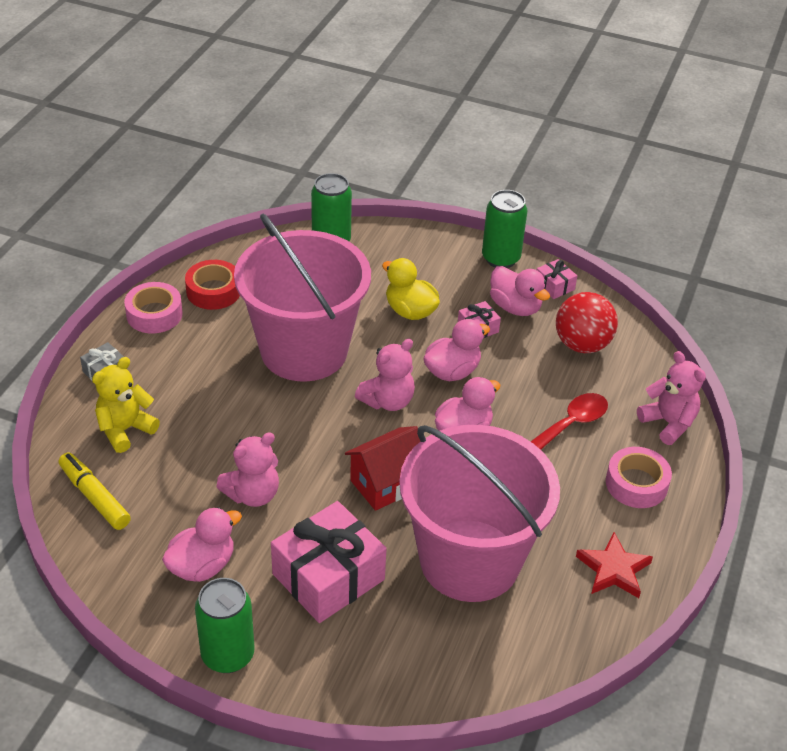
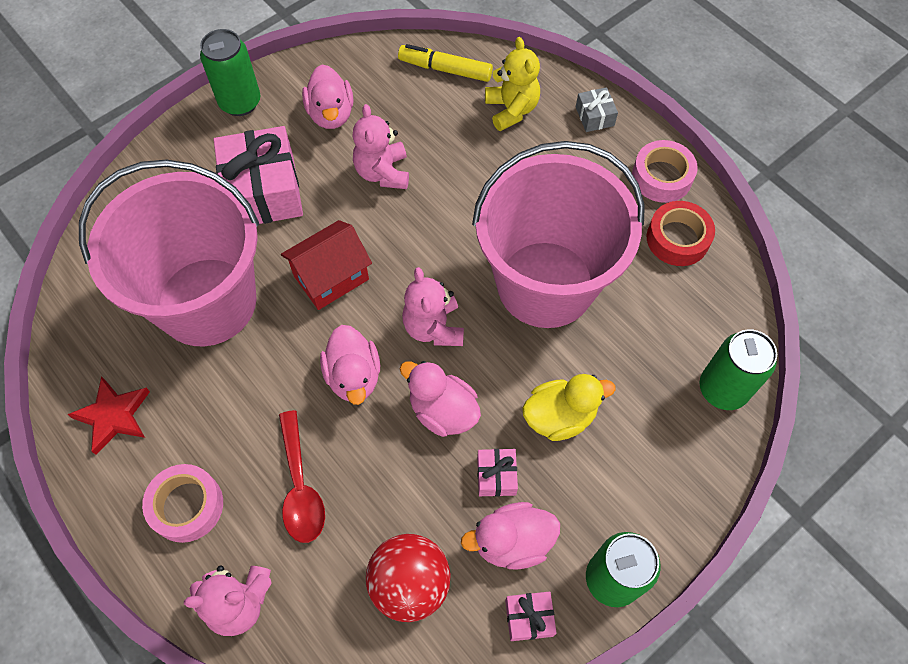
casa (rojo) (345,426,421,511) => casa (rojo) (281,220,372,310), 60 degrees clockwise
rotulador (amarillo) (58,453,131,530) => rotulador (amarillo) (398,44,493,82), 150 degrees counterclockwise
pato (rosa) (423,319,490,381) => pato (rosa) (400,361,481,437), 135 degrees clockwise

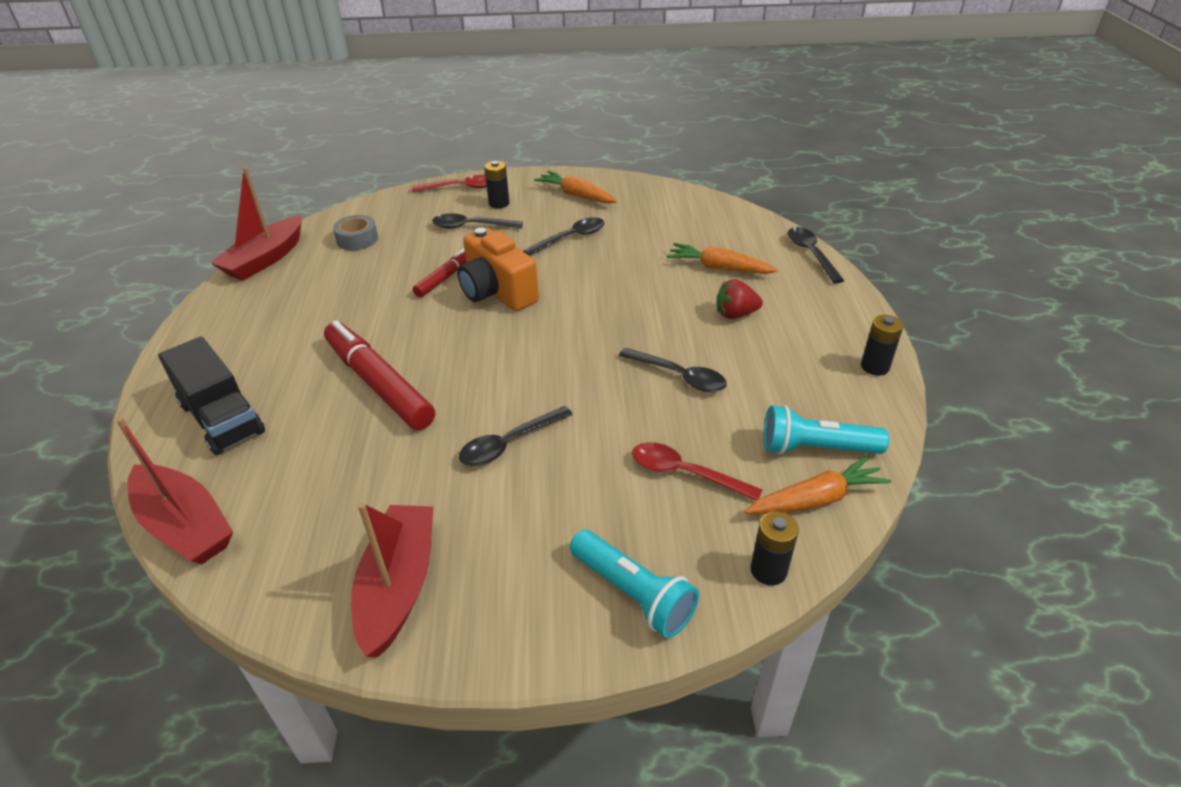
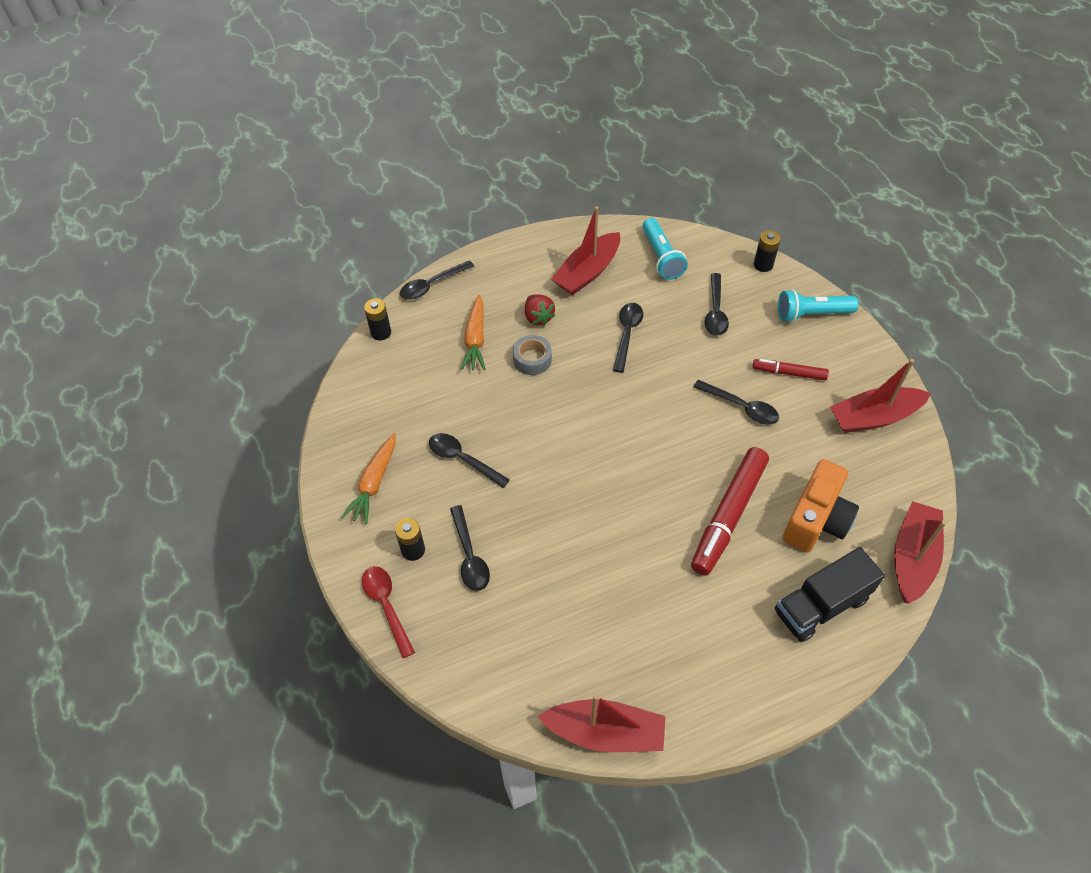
pila (negro) (861,315,903,376) => pila (negro) (364,298,391,340), moved
cinta adhesiva (gris) (333,215,378,251) => cinta adhesiva (gris) (513,335,552,375), moved
nothing => barco (rojo) (551,206,620,295)
cuchara (rojo) (632,442,763,501) => cuchara (negro) (705,273,729,336)
rotulador (rojo) (413,248,466,297) => rotulador (rojo) (753,359,829,380), moved
camión (negro) (158,337,265,455) => camión (negro) (775,547,885,642), 150 degrees counterclockwise
lámpara de mano (turquesa) (570,530,699,638) => lámpara de mano (turquesa) (778,289,859,322), 120 degrees counterclockwise
cámara (naranja) (457,227,539,311) => cámara (naranja) (782,459,859,553), moved
zanahoria (naranja) (744,456,891,514) => nothing

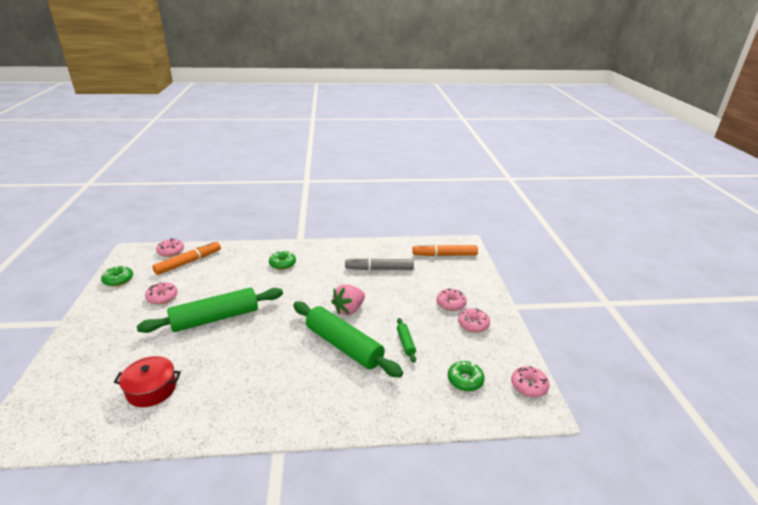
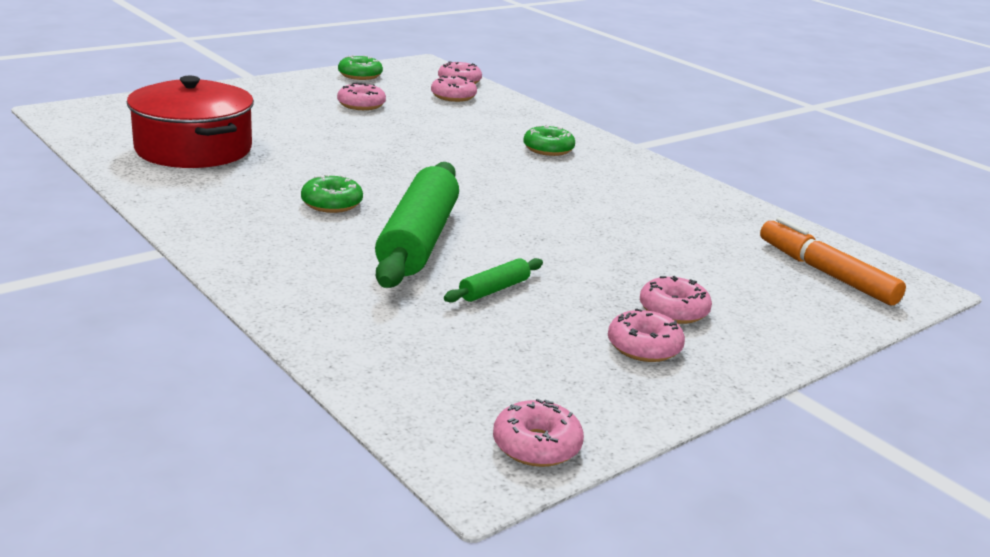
olla (rojo) (114,356,181,407) => olla (rojo) (127,76,254,168), x1.63
rosquilla (verde) (448,361,485,391) => rosquilla (verde) (301,174,363,213), moved
rotulador (naranja) (152,241,221,275) => rosquilla (rosa) (431,76,477,102)
rodillo (verde) (137,288,283,333) => nothing
fresa (rosa) (331,284,365,315) => nothing
rotulador (gris) (345,257,414,270) => nothing

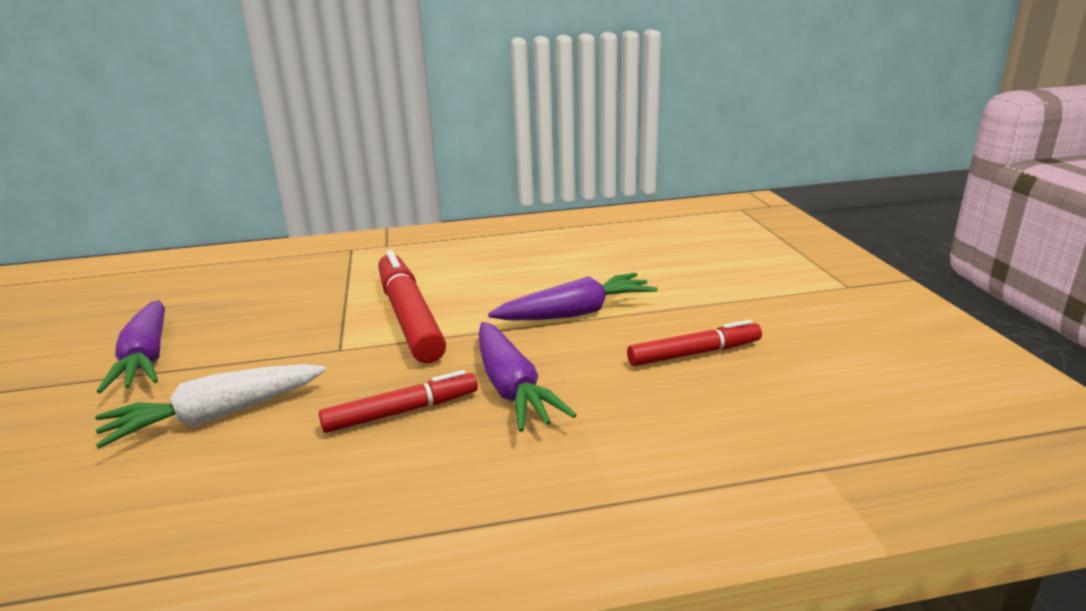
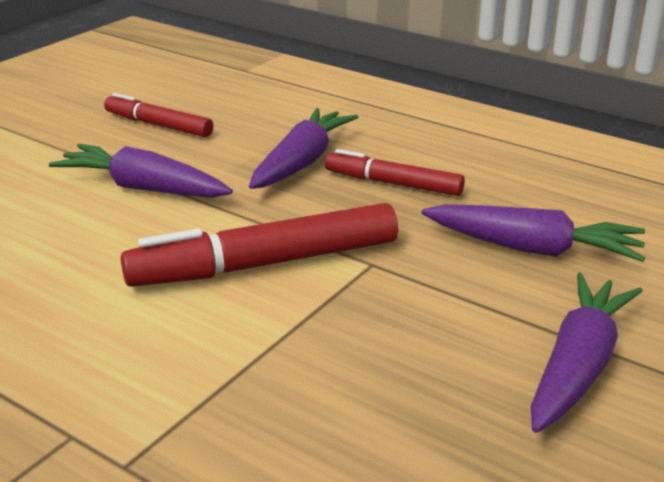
rotulador (rojo) (378,250,446,363) => rotulador (rojo) (121,203,398,287), 45 degrees clockwise
zanahoria (blanco) (95,364,326,449) => zanahoria (morado) (422,204,645,262)

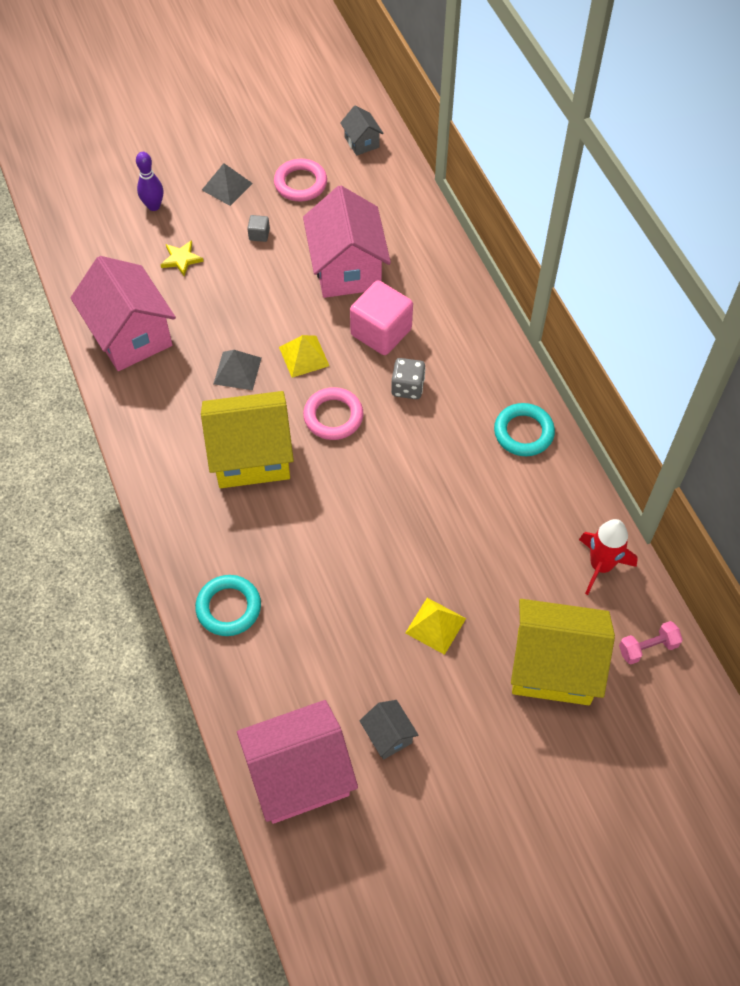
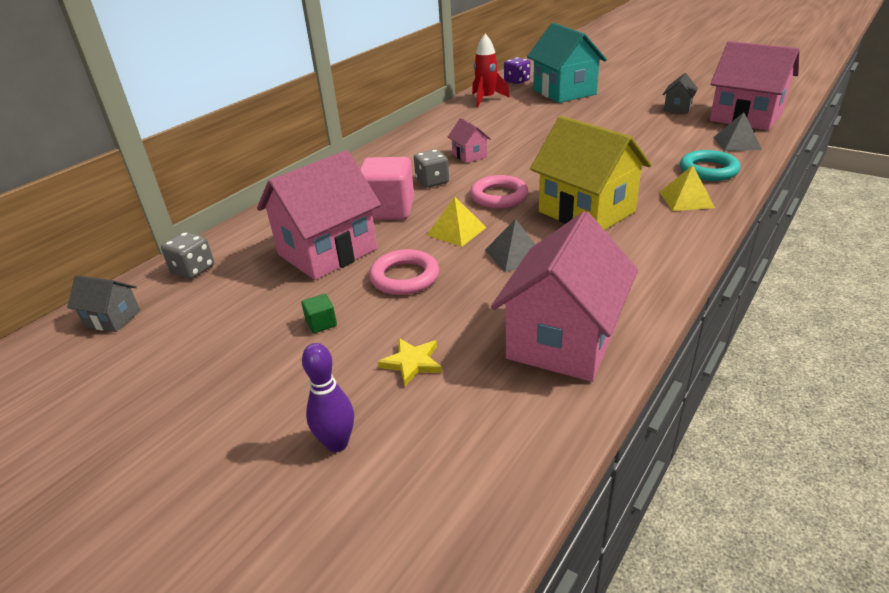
casa (gris) (340,105,384,156) => casa (gris) (67,275,140,332), 75 degrees clockwise
nothing => dado (gris) (161,232,214,279)
cubo (gris) (247,215,270,242) => cubo (verde) (302,294,337,333)
anillo (rosa) (274,159,327,201) => anillo (rosa) (369,249,439,295), moved
nothing => casa (rosa) (448,118,491,163)
mancuerna (rosa) (619,621,683,664) => dado (morado) (504,57,530,84)
casa (amarillo) (511,599,615,705) => casa (turquesa) (527,23,607,103)
pirámide (amarillo) (405,598,466,655) => pirámide (amarillo) (660,165,715,211), moved
pirámide (gris) (202,163,253,206) => pirámide (gris) (713,112,762,151), moved
anillo (turquesa) (494,403,555,456) => nothing

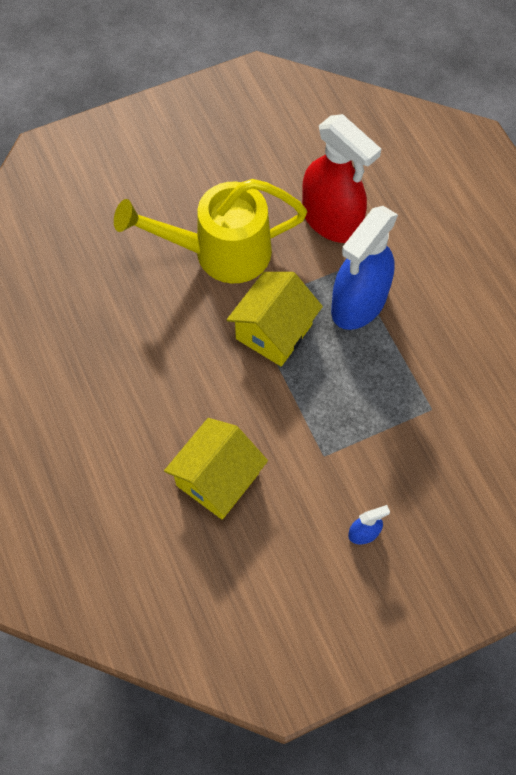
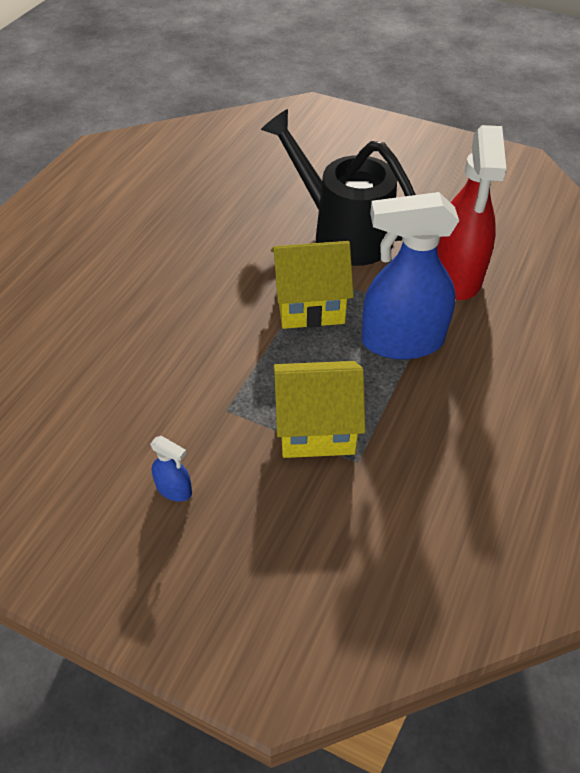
regadera (amarillo) (114,179,307,283) => regadera (negro) (261,109,416,266)
casa (amarillo) (164,418,268,519) => casa (amarillo) (273,361,366,458), moved

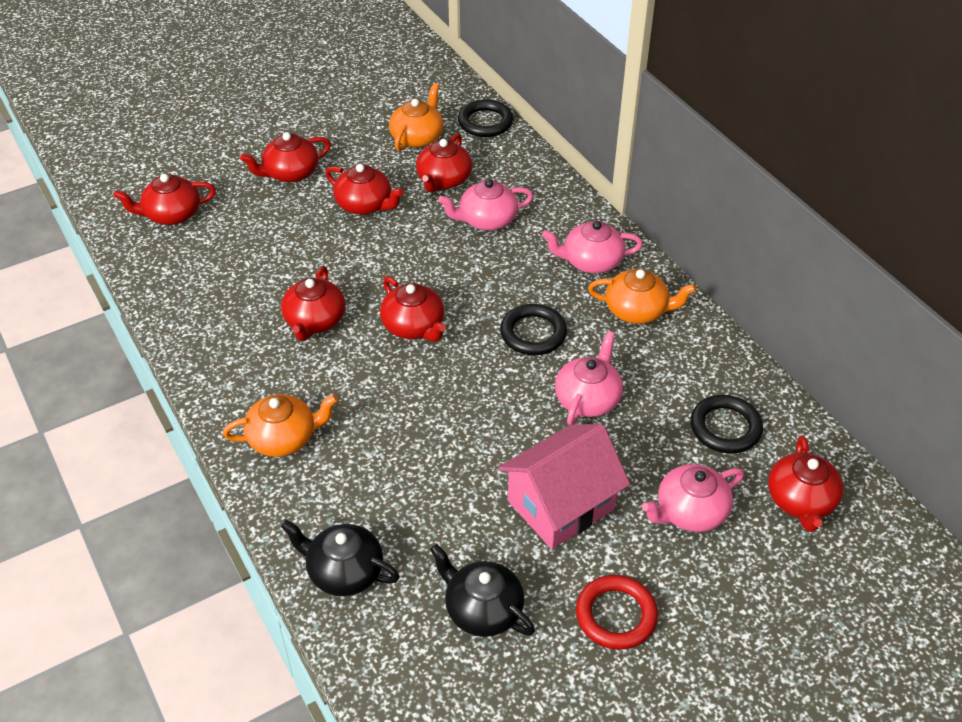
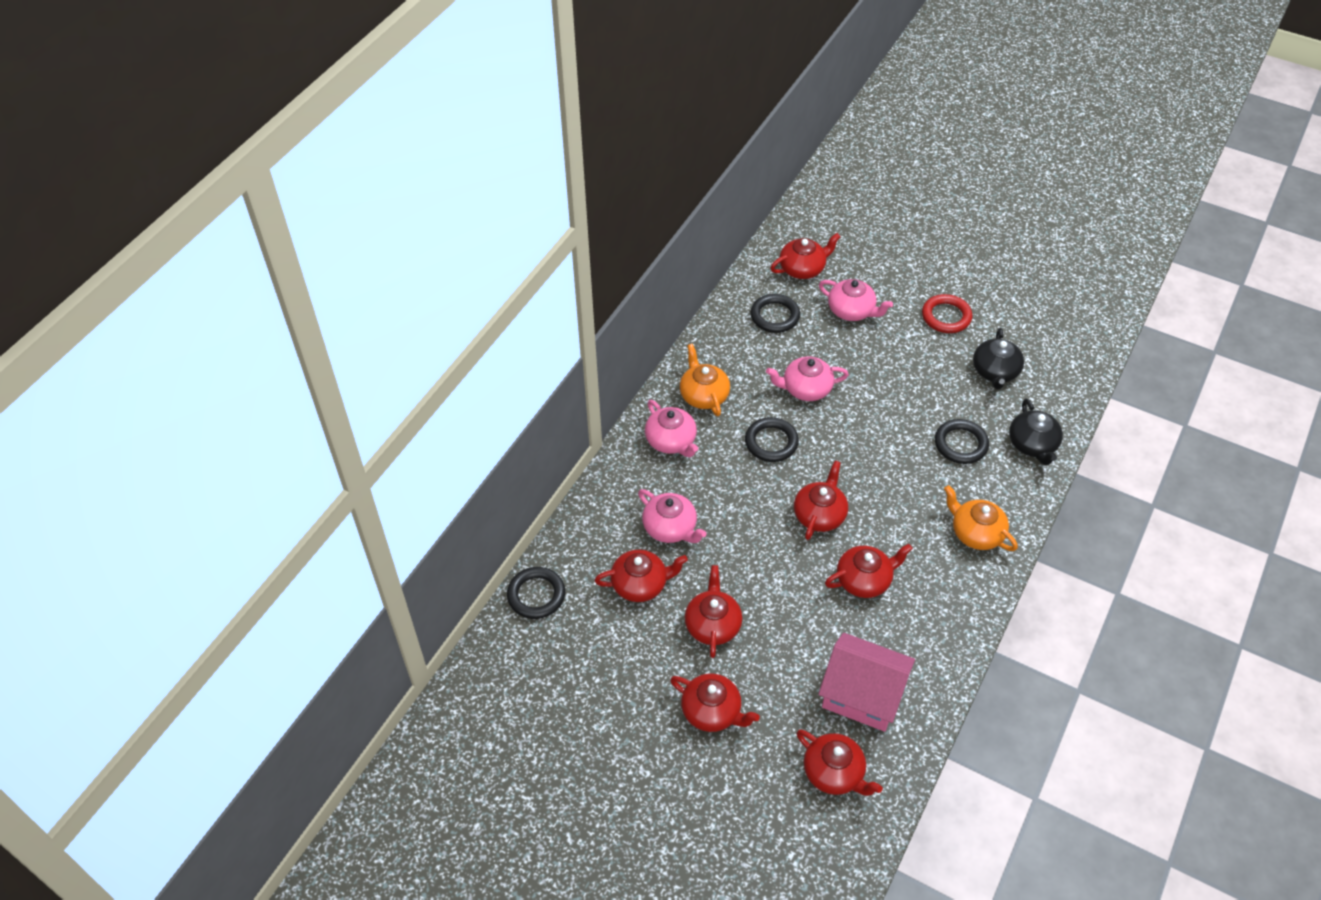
casa (rosa) (498,424,630,549) => casa (rosa) (818,633,915,732), moved
nothing => anillo (negro) (935,419,989,464)
tetera (naranja) (389,83,443,151) => nothing

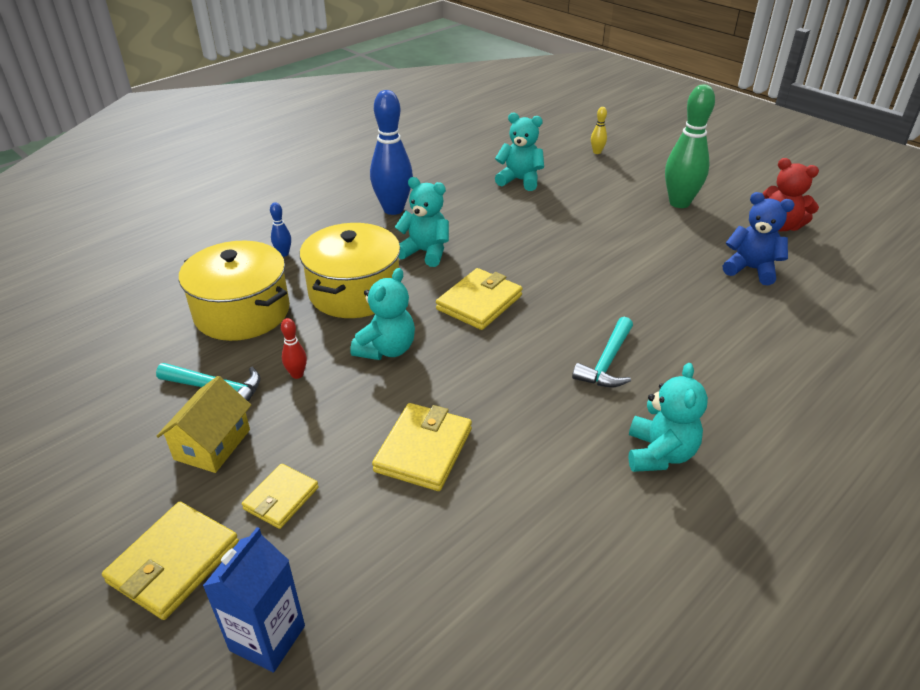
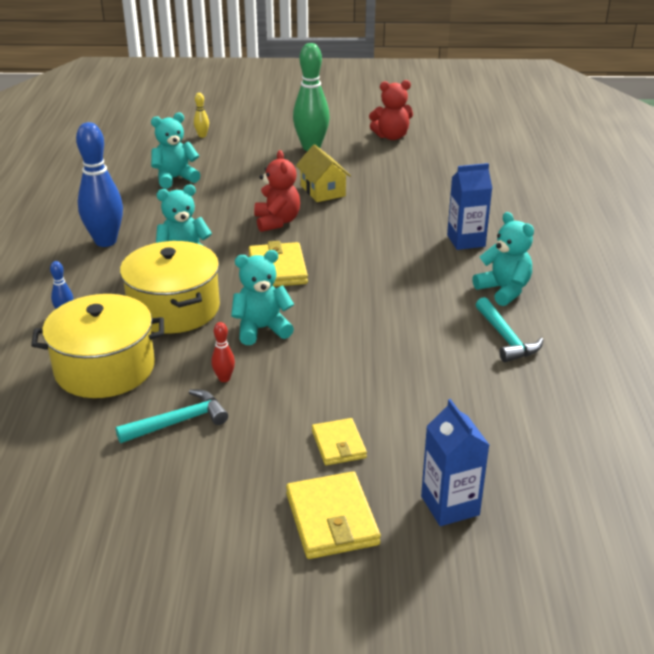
osito (turquesa) (350,268,415,360) => osito (turquesa) (231,250,294,345), 90 degrees counterclockwise
nothing => osito (rojo) (254,150,300,232)
casa (amarillo) (157,376,251,473) => casa (amarillo) (296,144,351,202), moved
nothing => cartón de leche (azul) (447,163,492,250)
martillo (turquesa) (572,317,633,387) => martillo (turquesa) (476,297,543,362), moved
cartera (amarillo) (372,403,472,491) => nothing
osito (azul) (723,192,795,285) => nothing

